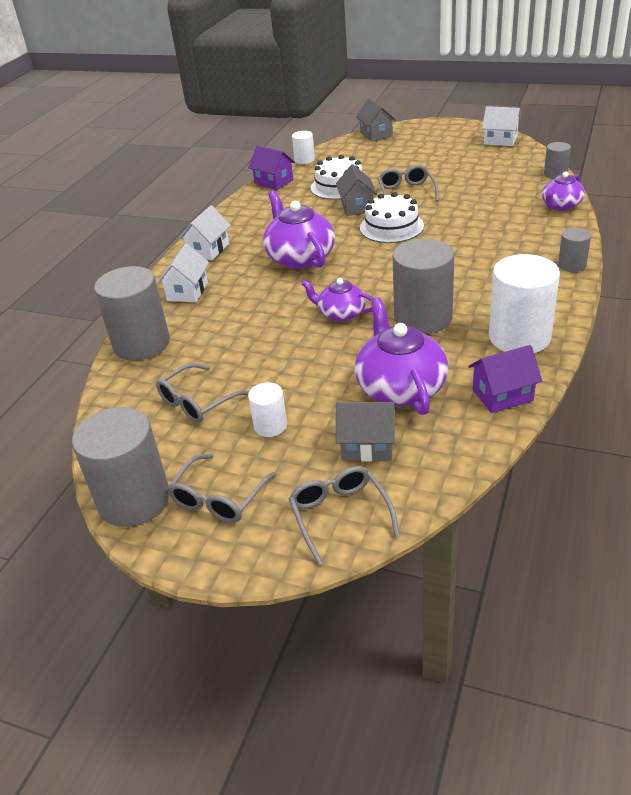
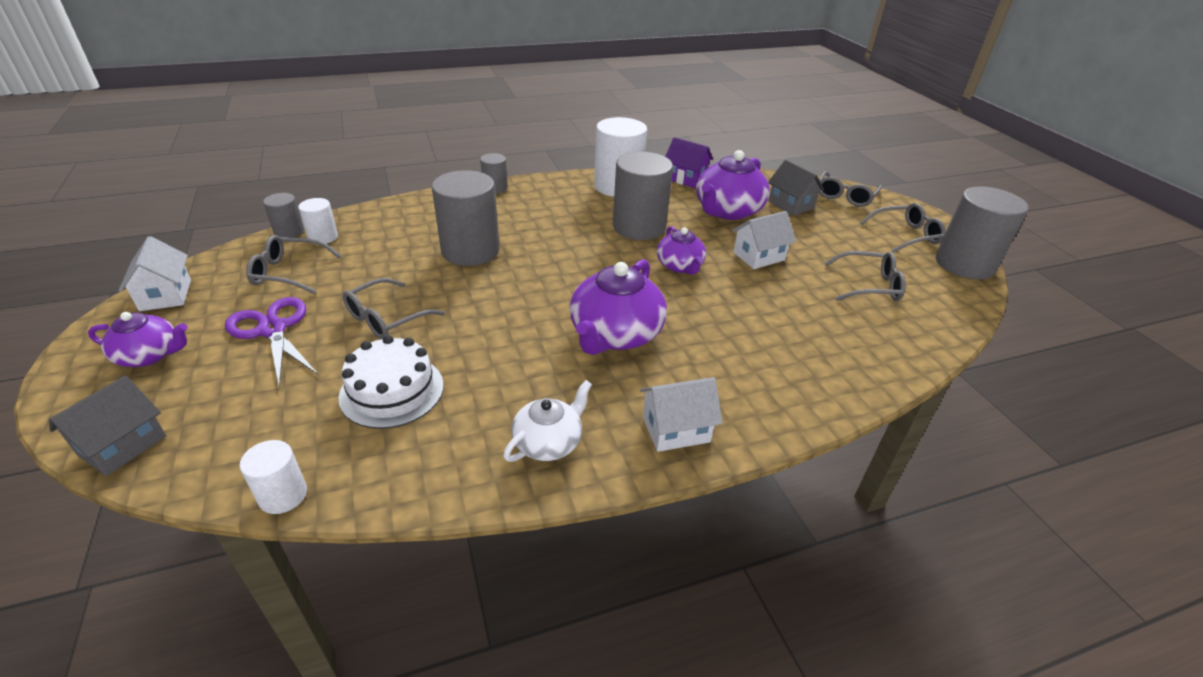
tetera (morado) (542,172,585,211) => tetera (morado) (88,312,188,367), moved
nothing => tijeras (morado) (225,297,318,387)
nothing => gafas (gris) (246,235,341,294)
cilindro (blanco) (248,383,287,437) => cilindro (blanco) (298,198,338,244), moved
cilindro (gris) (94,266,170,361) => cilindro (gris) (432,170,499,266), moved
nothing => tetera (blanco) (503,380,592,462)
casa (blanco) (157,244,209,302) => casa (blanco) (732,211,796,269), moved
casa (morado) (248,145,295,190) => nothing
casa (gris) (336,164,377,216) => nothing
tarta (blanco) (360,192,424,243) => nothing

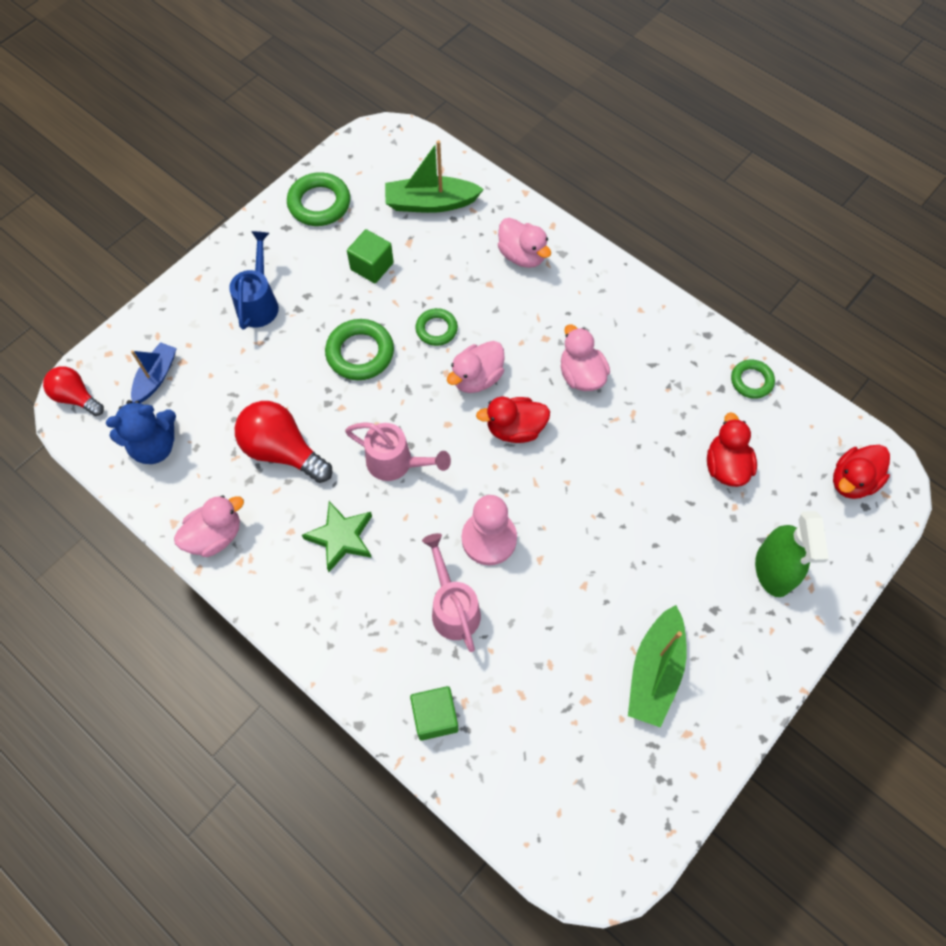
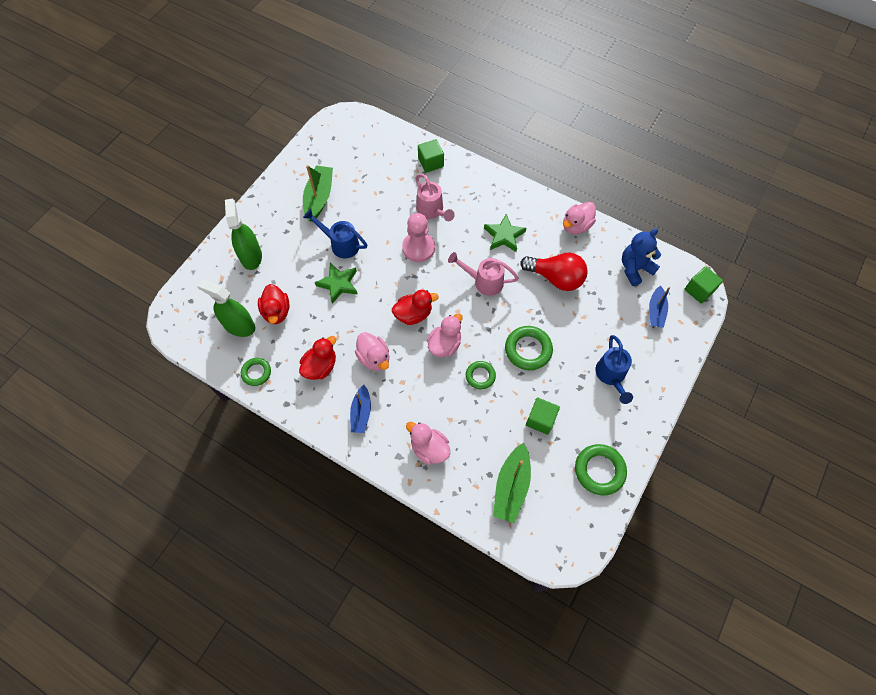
nothing => pulverizador (verde) (197,280,255,337)
pato (rojo) (833,445,890,499) => pato (rojo) (299,336,336,380), moved
nothing => regadera (azul) (303,209,367,258)
nothing => estrella (verde) (315,263,358,304)
nothing => barco (azul) (350,385,371,433)
barco (verde) (385,140,484,213) => barco (verde) (493,443,531,523), 120 degrees clockwise
bombilla (rojo) (43,366,104,416) => cubo (verde) (684,266,723,304)

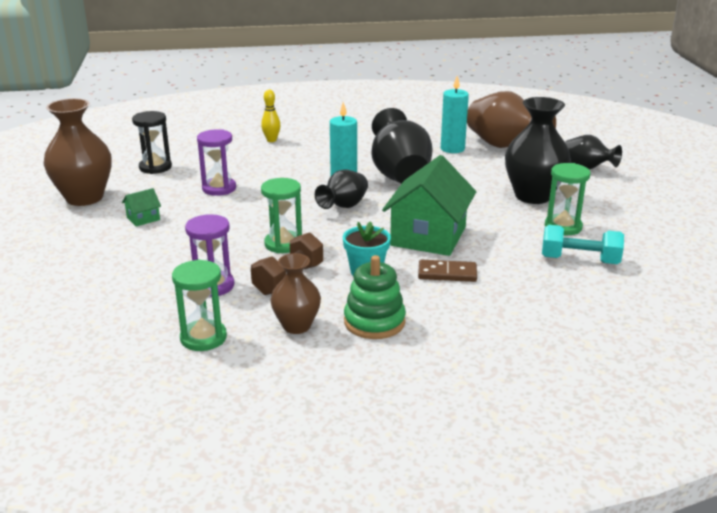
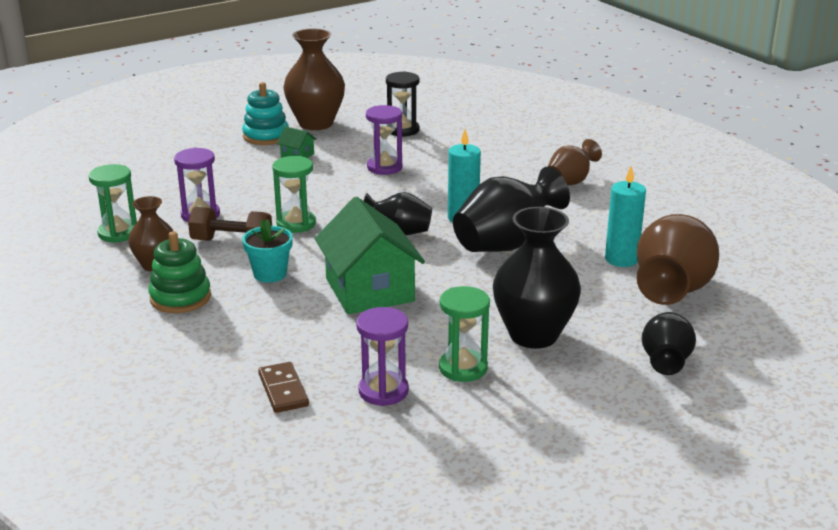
nothing => juguete apilable (turquesa) (242,82,289,145)
ficha de dominó (marrón) (418,260,477,282) => ficha de dominó (marrón) (258,362,309,413), moved
casa (verde) (382,155,476,256) => casa (verde) (315,197,425,314), 75 degrees clockwise
mancuerna (turquesa) (542,225,624,264) => reloj de arena (morado) (356,307,409,406)
nothing => florero (marrón) (548,139,602,185)
bolo (amarillo) (261,90,281,142) => nothing

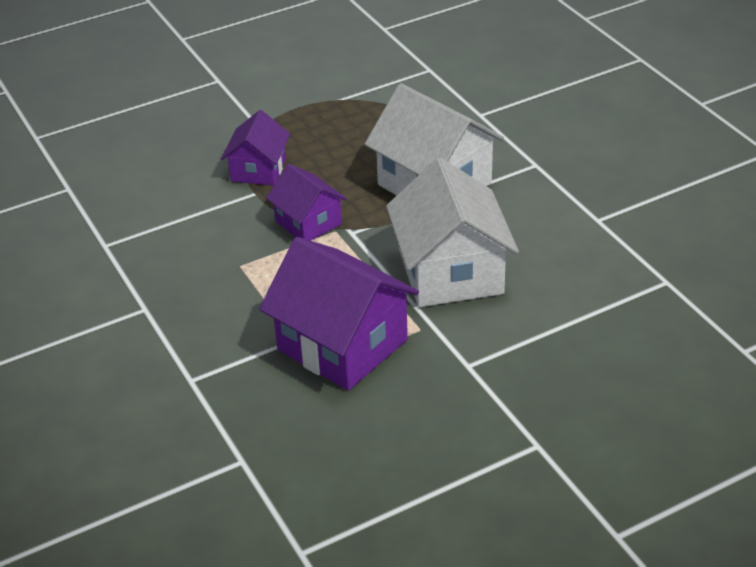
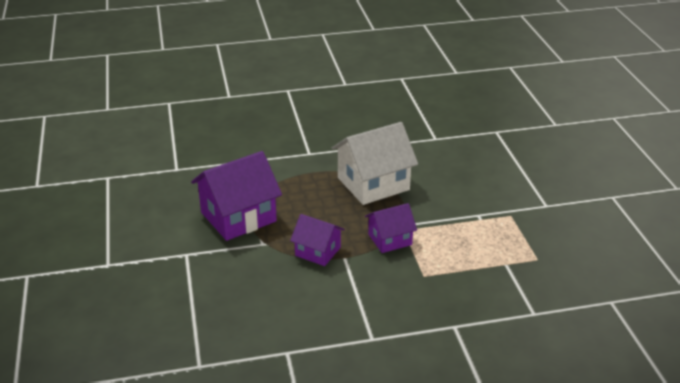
casa (morado) (259,237,419,391) => casa (morado) (191,151,282,241), moved
casa (blanco) (386,157,519,307) => nothing

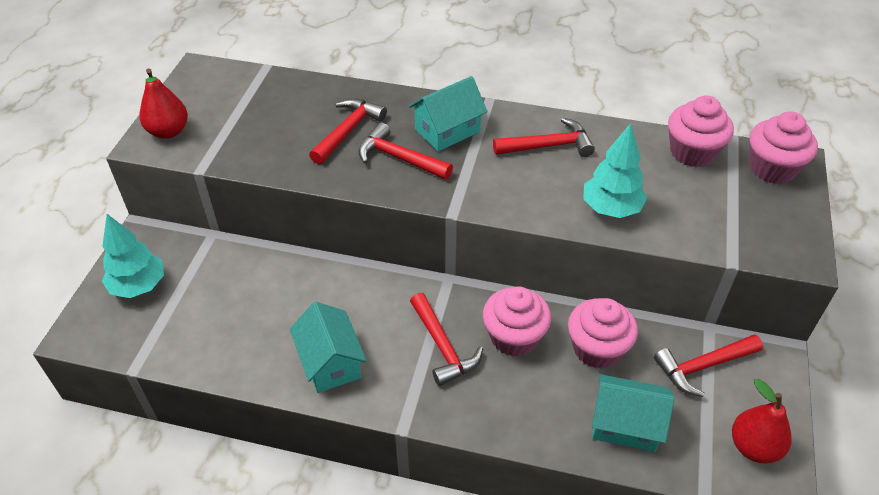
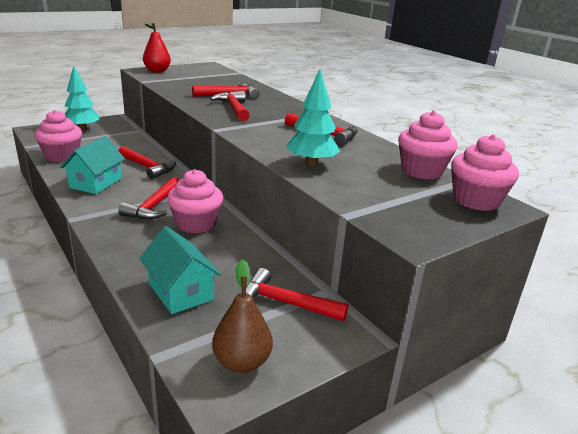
magdalena (rosa) (568,298,638,369) => magdalena (rosa) (34,110,82,162), moved
nothing => martillo (rojo) (118,146,176,179)
pera (rojo) (732,379,792,464) => pera (marrón) (212,259,273,373)
casa (turquesa) (409,76,487,151) => nothing

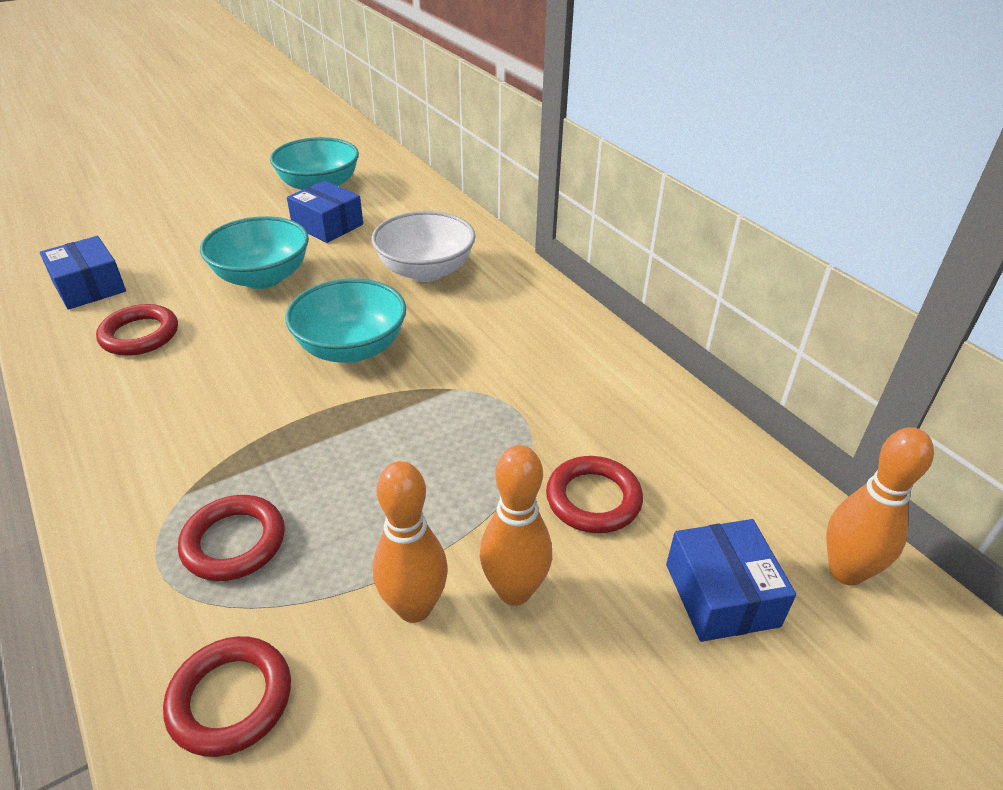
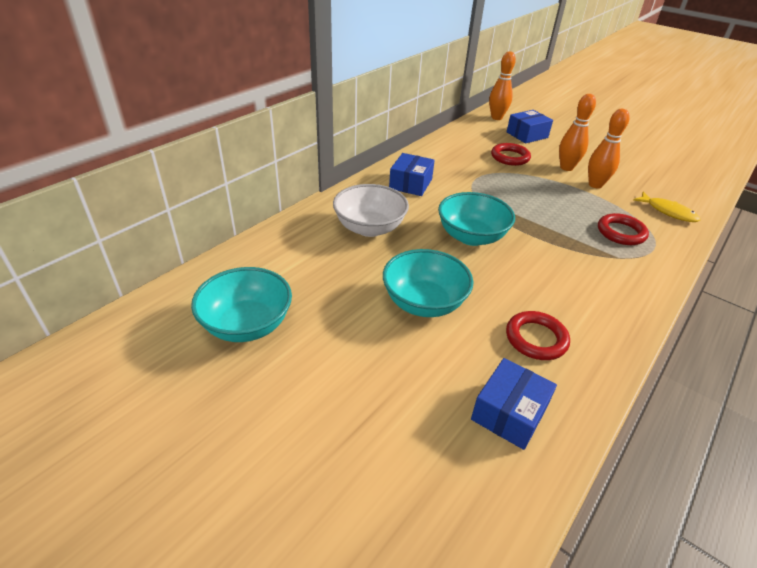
caja (azul) (287,180,363,243) => caja (azul) (389,153,435,196), moved
anillo (rojo) (163,636,291,757) => pez (amarillo) (633,192,700,222)

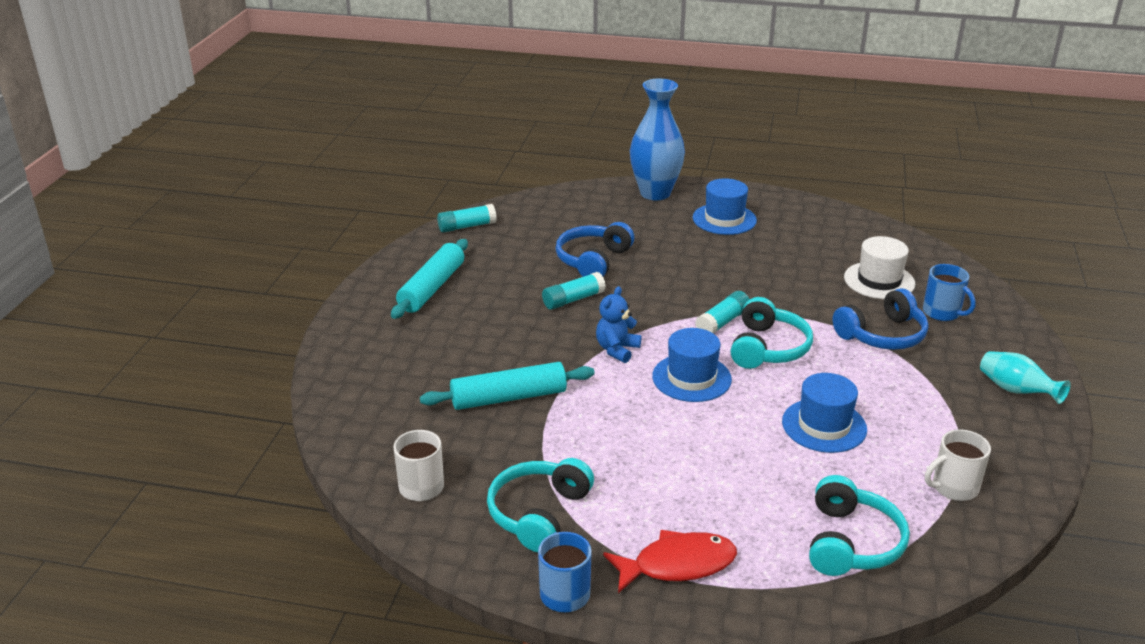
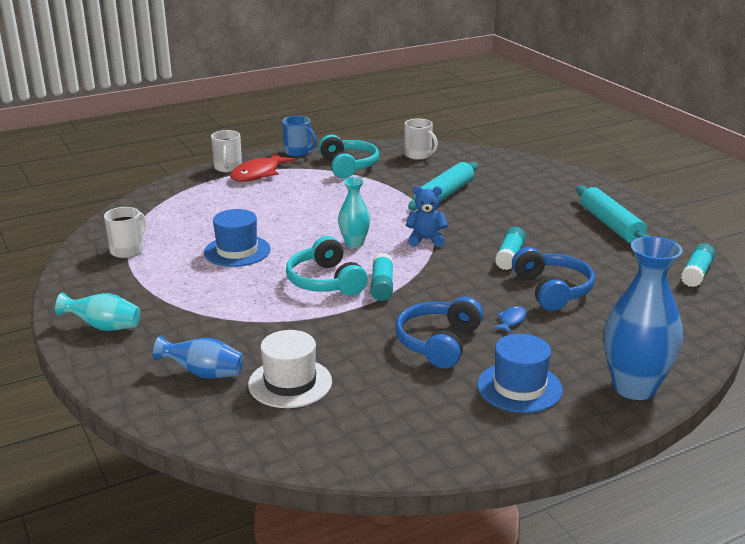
taza (azul) (923,264,976,321) => florero (azul) (153,335,244,379)
nothing => taza (blanco) (211,130,242,172)
sombrero (azul) (652,328,732,402) => florero (turquesa) (338,177,370,248)
auriculares (azul) (833,288,928,350) => auriculares (azul) (395,297,483,369), moved
osito (azul) (596,286,641,363) => osito (azul) (406,186,448,247), 75 degrees counterclockwise
nothing => pez (azul) (493,306,526,333)
auriculares (turquesa) (809,475,910,576) => nothing

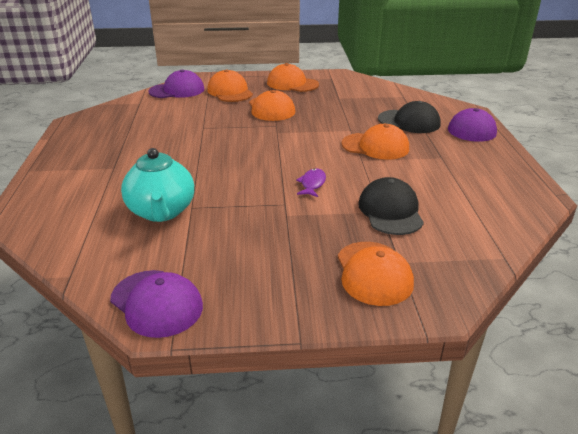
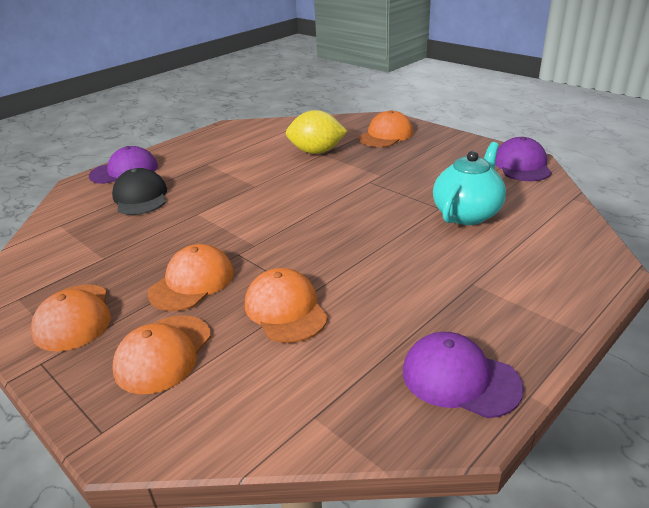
gorra (naranja) (342,124,409,160) => gorra (naranja) (245,268,328,343), moved
gorra (negro) (358,177,424,235) => limón (amarillo) (286,110,348,154)
gorra (morado) (149,70,205,98) => gorra (morado) (403,332,524,418), moved
pez (morado) (296,169,326,197) => nothing

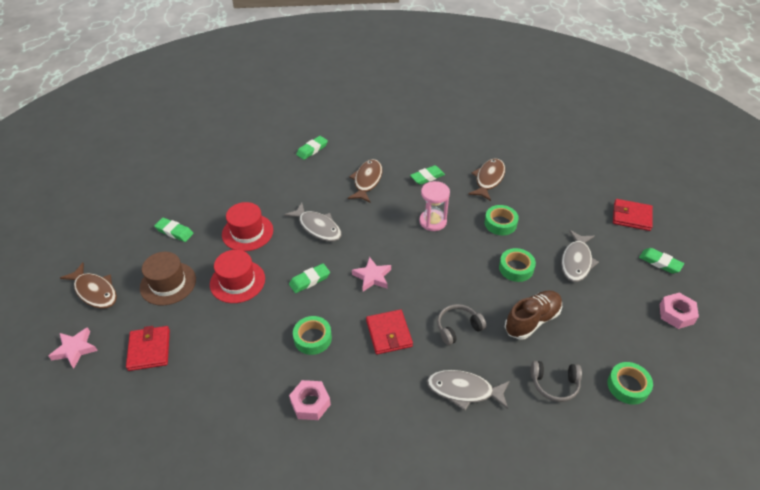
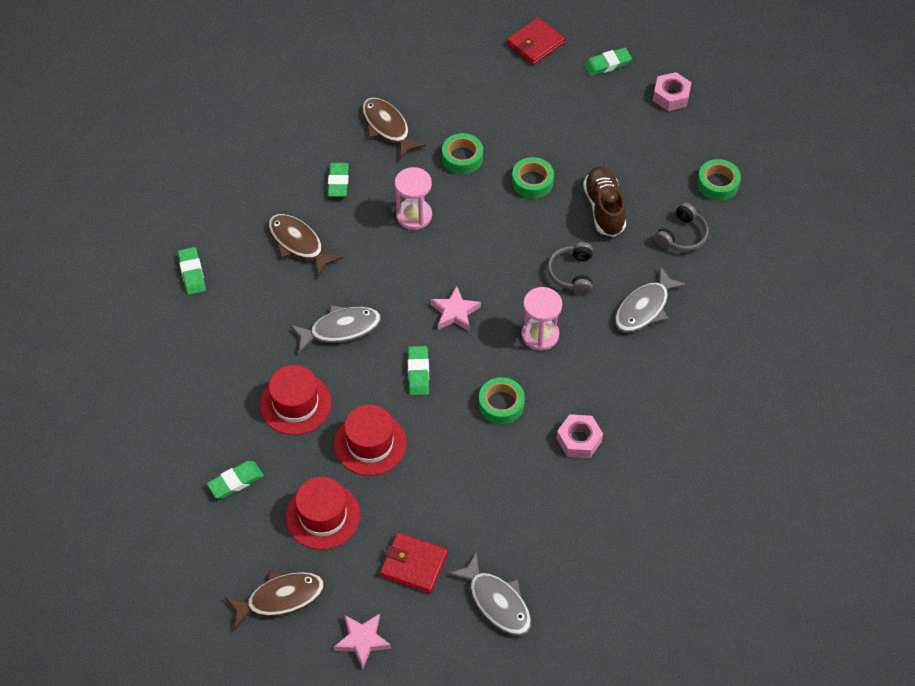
sombrero (marrón) (140,252,196,306) => sombrero (rojo) (286,477,360,550)
pez (gris) (561,230,599,282) => pez (gris) (448,552,531,636), moved
cartera (rojo) (366,309,413,354) => reloj de arena (rosa) (521,287,562,351)

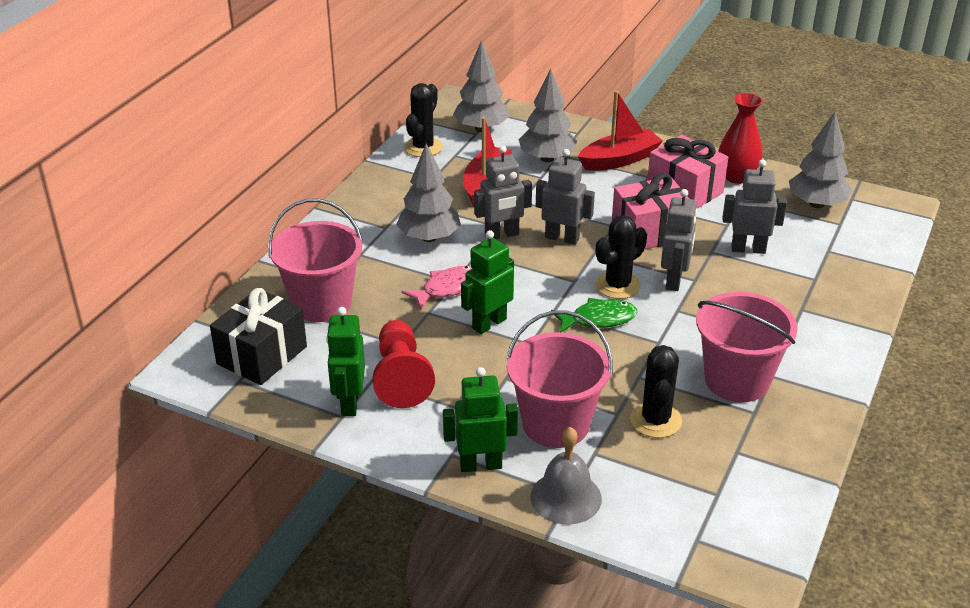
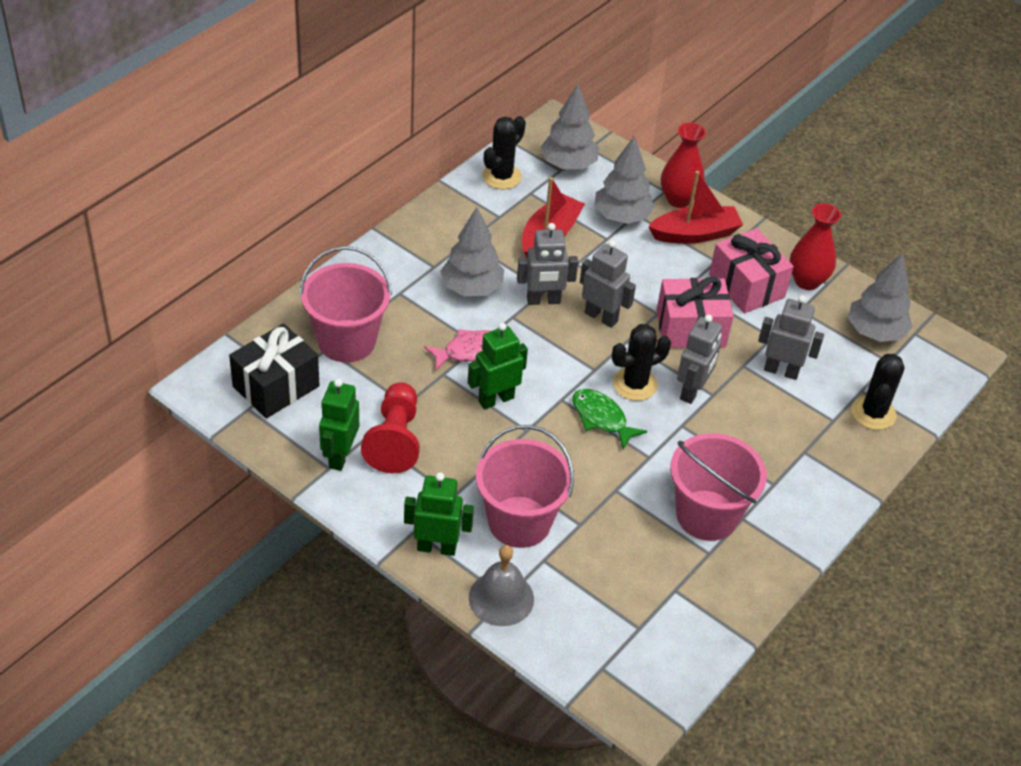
pez (verde) (551,298,637,333) => pez (verde) (572,389,647,450), 135 degrees counterclockwise
nothing => florero (rojo) (661,122,706,208)
cactus (negro) (630,345,682,438) => cactus (negro) (851,354,904,430), moved

